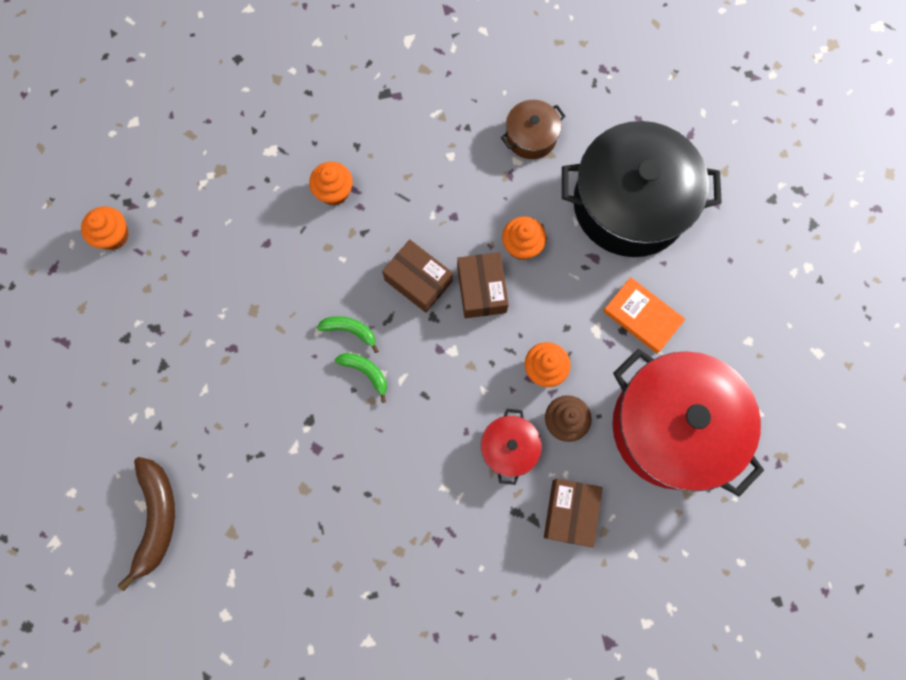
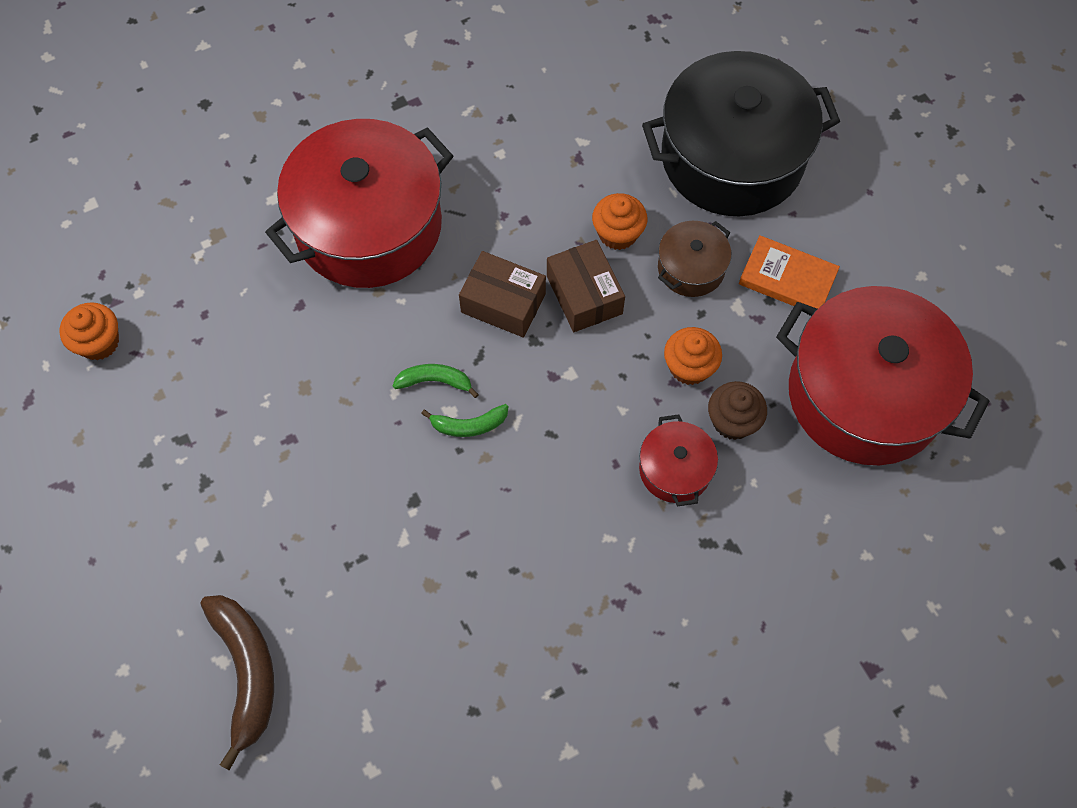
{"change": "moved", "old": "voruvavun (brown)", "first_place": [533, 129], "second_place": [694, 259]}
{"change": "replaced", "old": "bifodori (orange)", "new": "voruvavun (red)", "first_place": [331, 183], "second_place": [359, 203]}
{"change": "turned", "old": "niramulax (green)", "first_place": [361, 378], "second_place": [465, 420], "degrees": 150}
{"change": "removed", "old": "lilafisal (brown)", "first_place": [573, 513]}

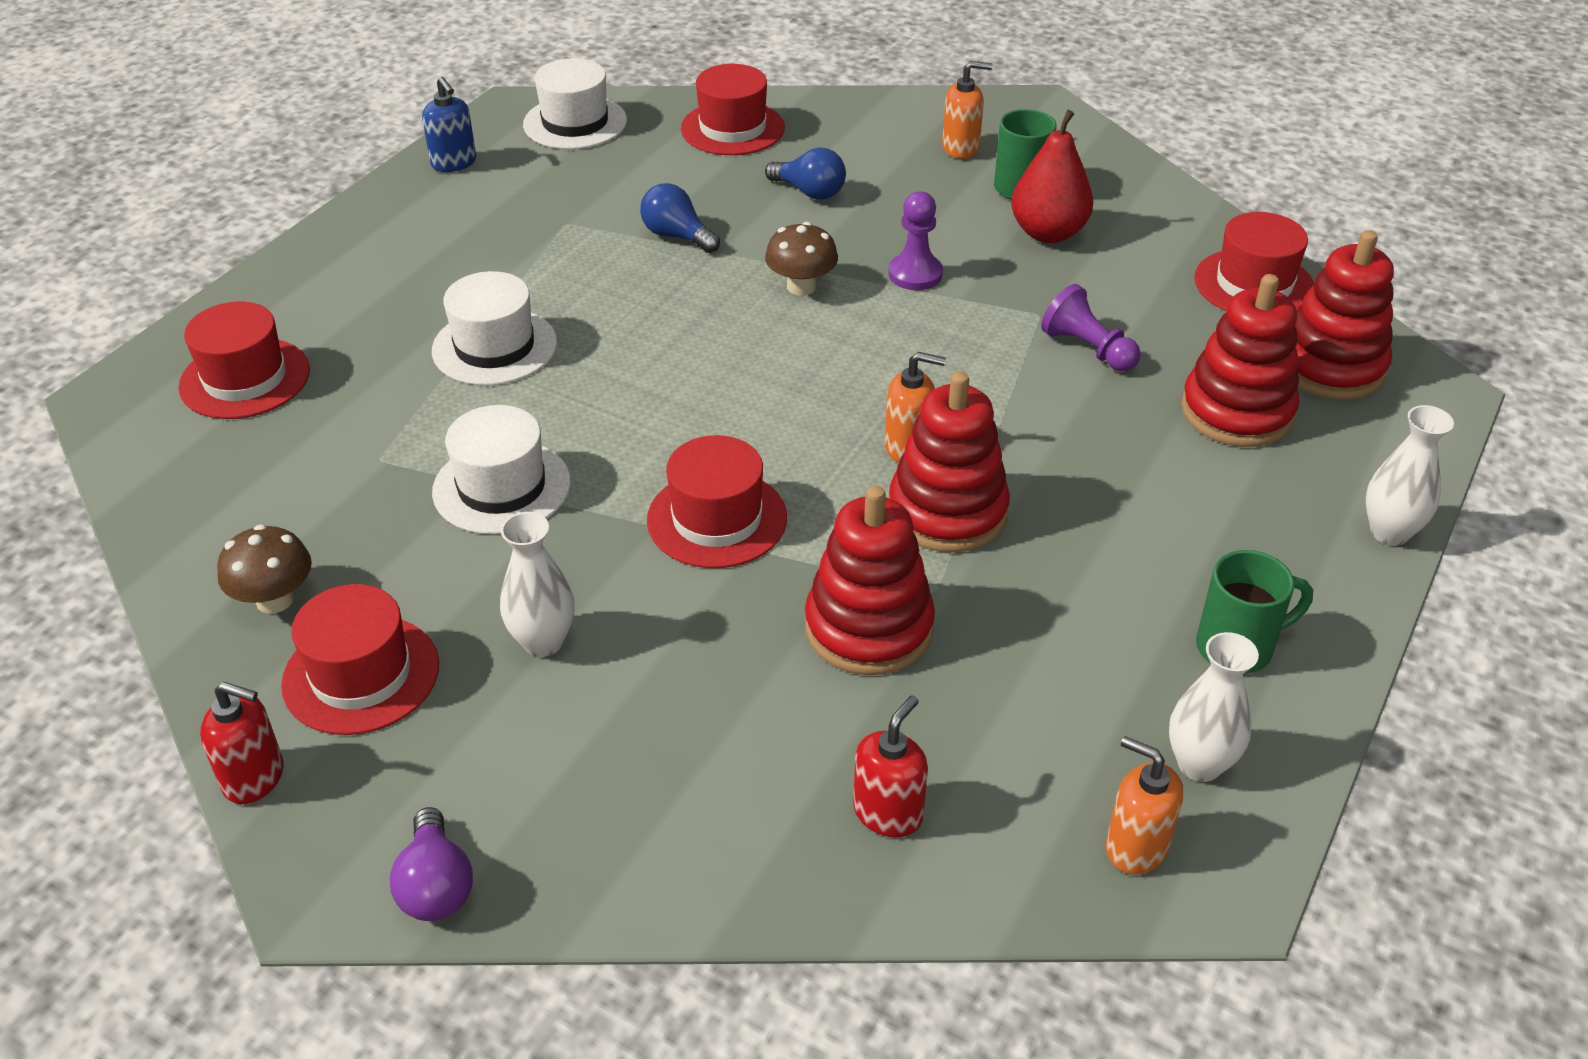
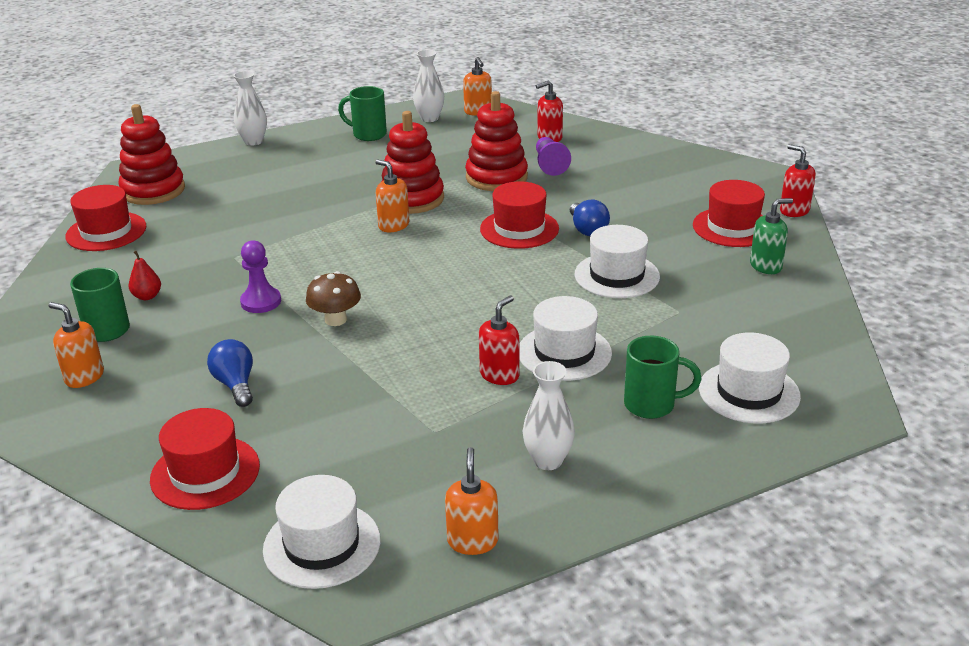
{"change": "recoloured", "old": "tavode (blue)", "new": "tavode (orange)", "first_place": [449, 124], "second_place": [472, 501]}
{"change": "resized", "old": "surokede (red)", "first_place": [1052, 176], "second_place": [145, 275], "factor": 0.51}
{"change": "moved", "old": "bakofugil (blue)", "first_place": [680, 218], "second_place": [590, 217]}
{"change": "removed", "old": "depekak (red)", "first_place": [1240, 360]}
{"change": "moved", "old": "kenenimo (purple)", "first_place": [1091, 327], "second_place": [553, 156]}
{"change": "recoloured", "old": "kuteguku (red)", "new": "kuteguku (white)", "first_place": [244, 360], "second_place": [750, 377]}
{"change": "moved", "old": "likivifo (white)", "first_place": [537, 584], "second_place": [548, 415]}
{"change": "replaced", "old": "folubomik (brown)", "new": "tavode (green)", "first_place": [264, 569], "second_place": [771, 236]}
{"change": "removed", "old": "bakofugil (purple)", "first_place": [431, 864]}
{"change": "added", "new": "tavode (red)", "second_place": [499, 340]}
{"change": "added", "new": "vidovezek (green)", "second_place": [663, 377]}

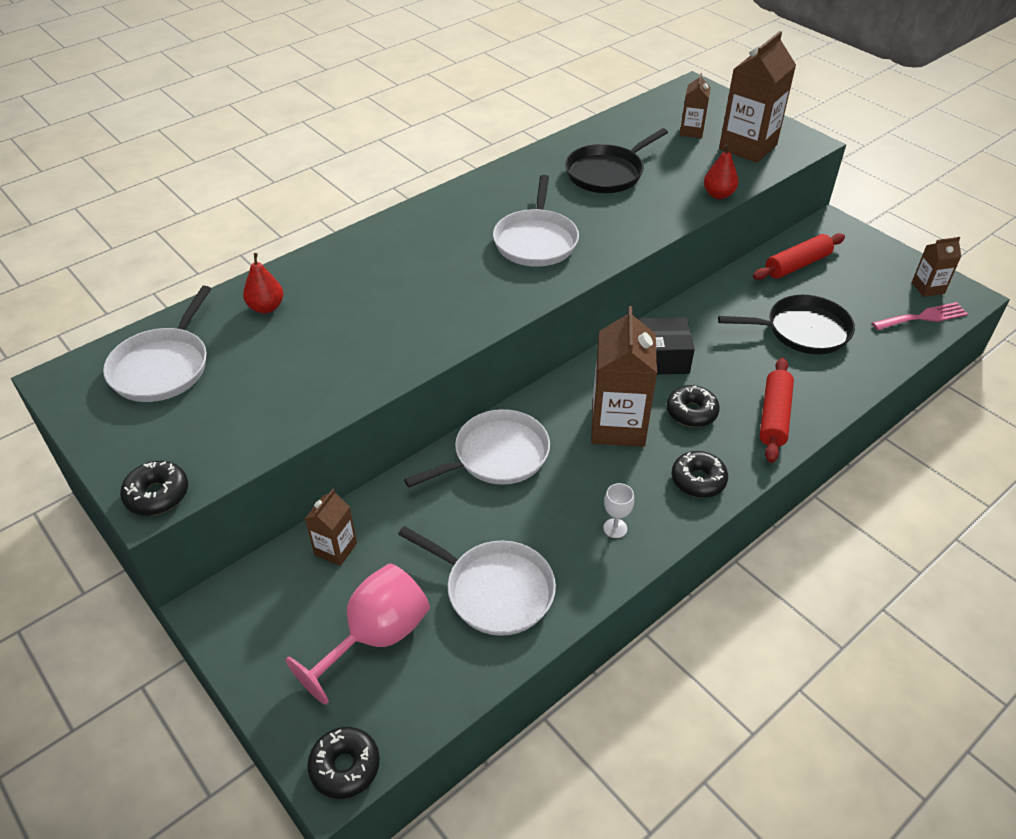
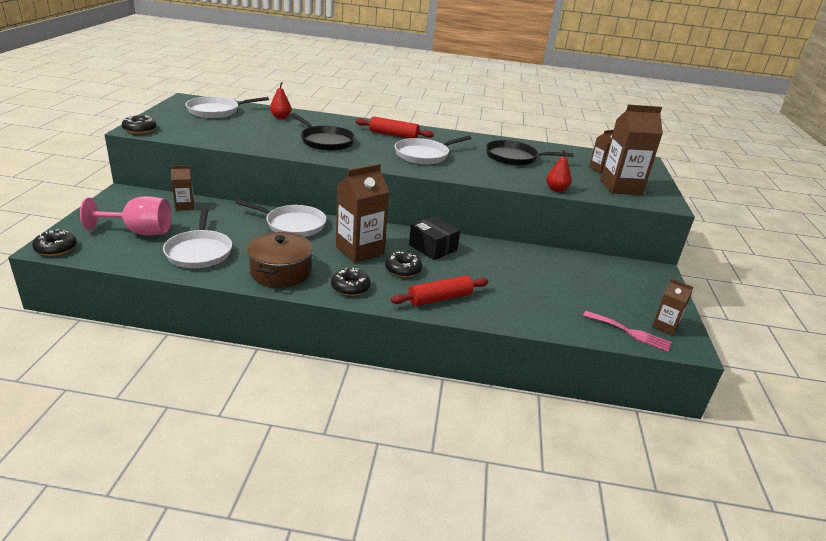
{"change": "moved", "old": "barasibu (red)", "first_place": [799, 256], "second_place": [394, 127]}
{"change": "moved", "old": "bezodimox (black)", "first_place": [786, 324], "second_place": [323, 132]}
{"change": "replaced", "old": "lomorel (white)", "new": "voruvavun (brown)", "first_place": [618, 510], "second_place": [280, 260]}

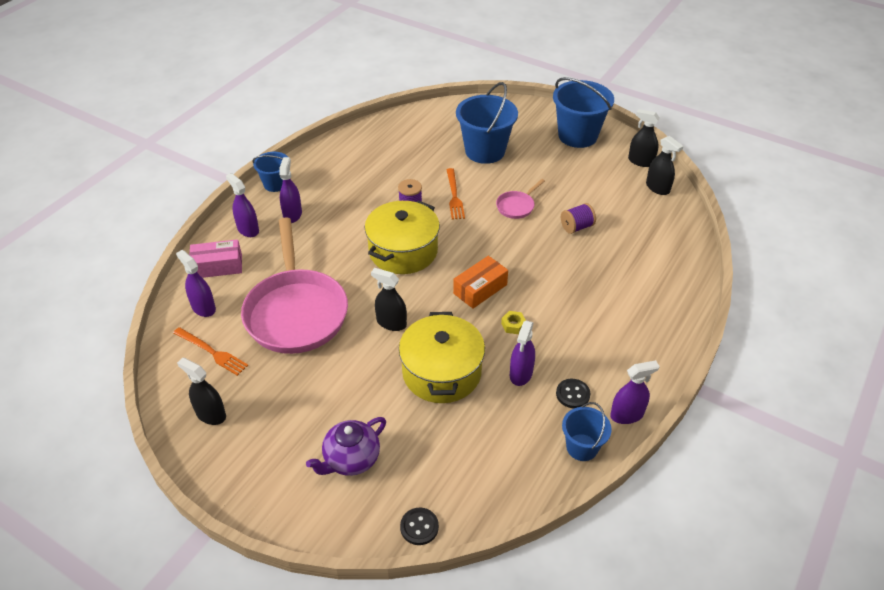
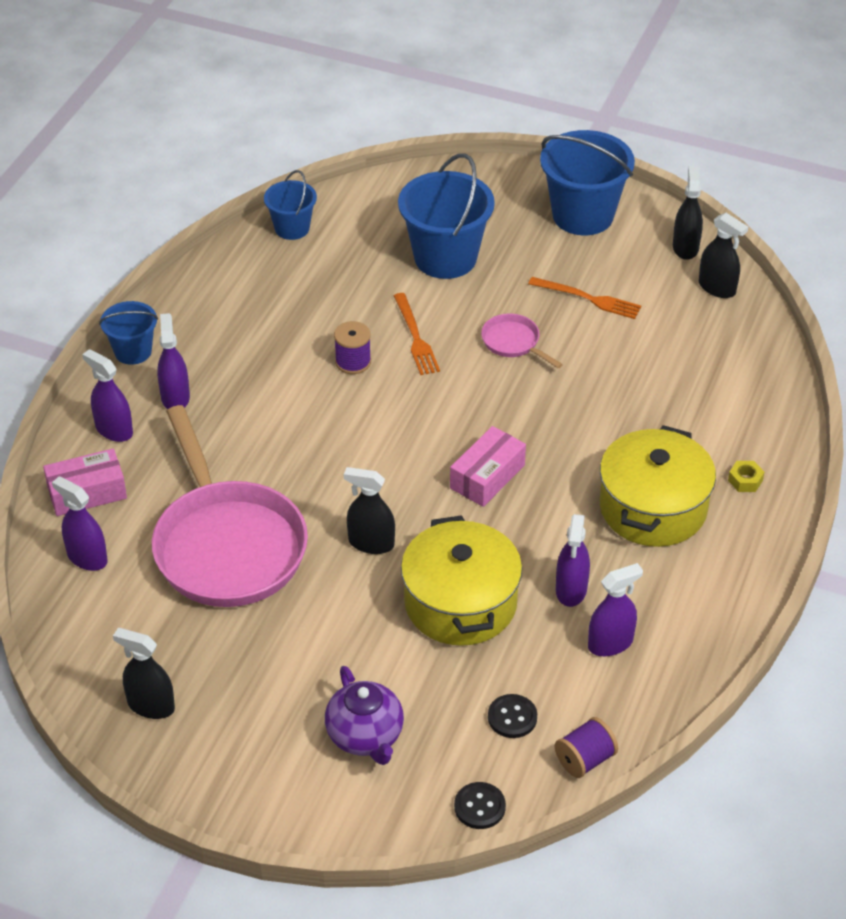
{"change": "turned", "old": "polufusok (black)", "first_place": [644, 138], "second_place": [688, 213], "degrees": 75}
{"change": "turned", "old": "bezodimox (pink)", "first_place": [520, 199], "second_place": [522, 341], "degrees": 105}
{"change": "moved", "old": "voruvavun (yellow)", "first_place": [402, 237], "second_place": [658, 486]}
{"change": "moved", "old": "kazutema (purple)", "first_place": [578, 218], "second_place": [586, 747]}
{"change": "recoloured", "old": "lilafisal (orange)", "new": "lilafisal (pink)", "first_place": [480, 282], "second_place": [488, 466]}
{"change": "moved", "old": "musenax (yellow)", "first_place": [513, 322], "second_place": [746, 476]}
{"change": "moved", "old": "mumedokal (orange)", "first_place": [210, 351], "second_place": [584, 298]}
{"change": "moved", "old": "polufusok (purple)", "first_place": [635, 392], "second_place": [615, 609]}
{"change": "moved", "old": "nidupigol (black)", "first_place": [573, 393], "second_place": [512, 716]}
{"change": "moved", "old": "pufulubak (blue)", "first_place": [587, 431], "second_place": [290, 205]}
{"change": "turned", "old": "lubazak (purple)", "first_place": [346, 446], "second_place": [364, 715], "degrees": -60}

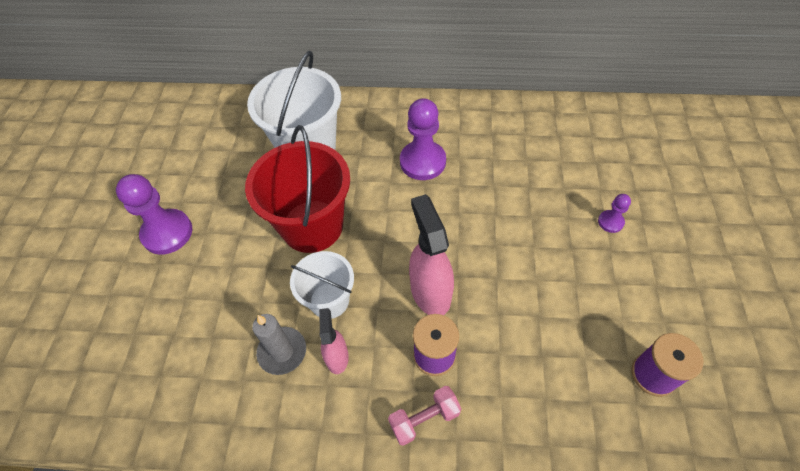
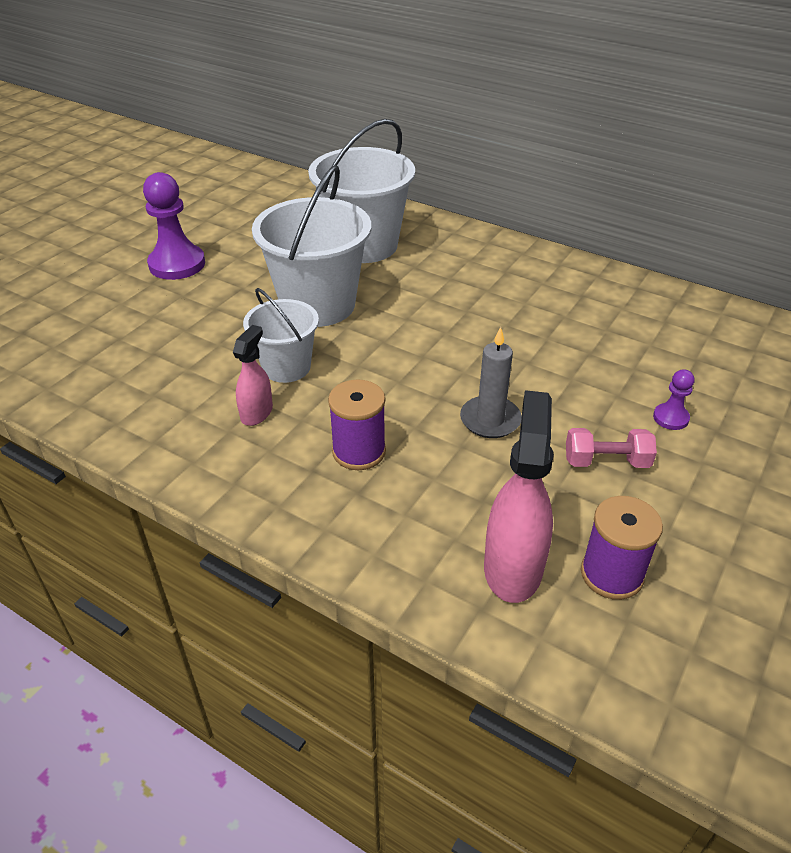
{"change": "removed", "old": "kenenimo (purple)", "first_place": [423, 139]}
{"change": "recoloured", "old": "pufulubak (red)", "new": "pufulubak (white)", "first_place": [297, 189], "second_place": [311, 246]}
{"change": "moved", "old": "polufusok (pink)", "first_place": [431, 254], "second_place": [519, 496]}
{"change": "moved", "old": "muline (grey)", "first_place": [279, 344], "second_place": [491, 382]}
{"change": "moved", "old": "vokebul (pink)", "first_place": [424, 416], "second_place": [611, 448]}

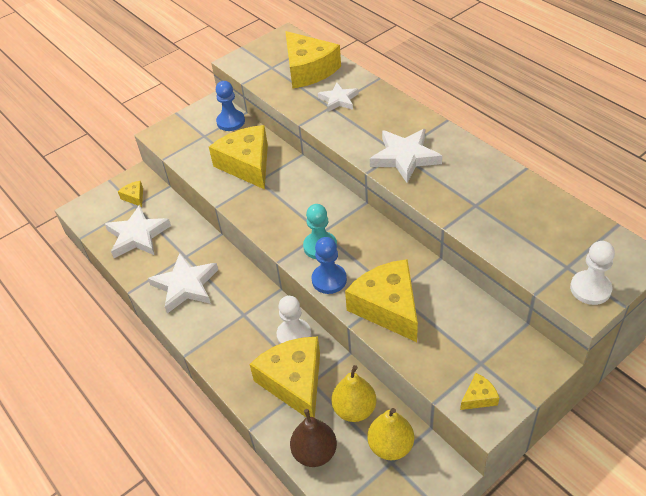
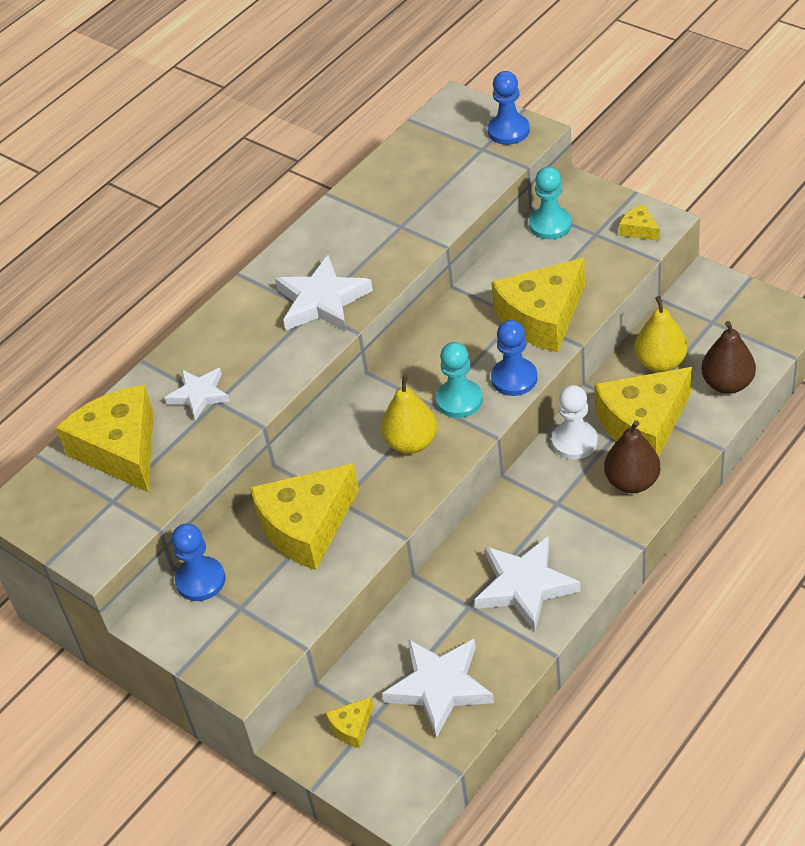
{"change": "turned", "old": "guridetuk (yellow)", "first_place": [313, 60], "second_place": [105, 438], "degrees": -75}
{"change": "recoloured", "old": "kenenimo (white)", "new": "kenenimo (blue)", "first_place": [592, 273], "second_place": [509, 108]}
{"change": "moved", "old": "surokede (yellow)", "first_place": [390, 434], "second_place": [409, 414]}
{"change": "added", "new": "kenenimo (turquoise)", "second_place": [550, 203]}
{"change": "added", "new": "surokede (brown)", "second_place": [632, 456]}

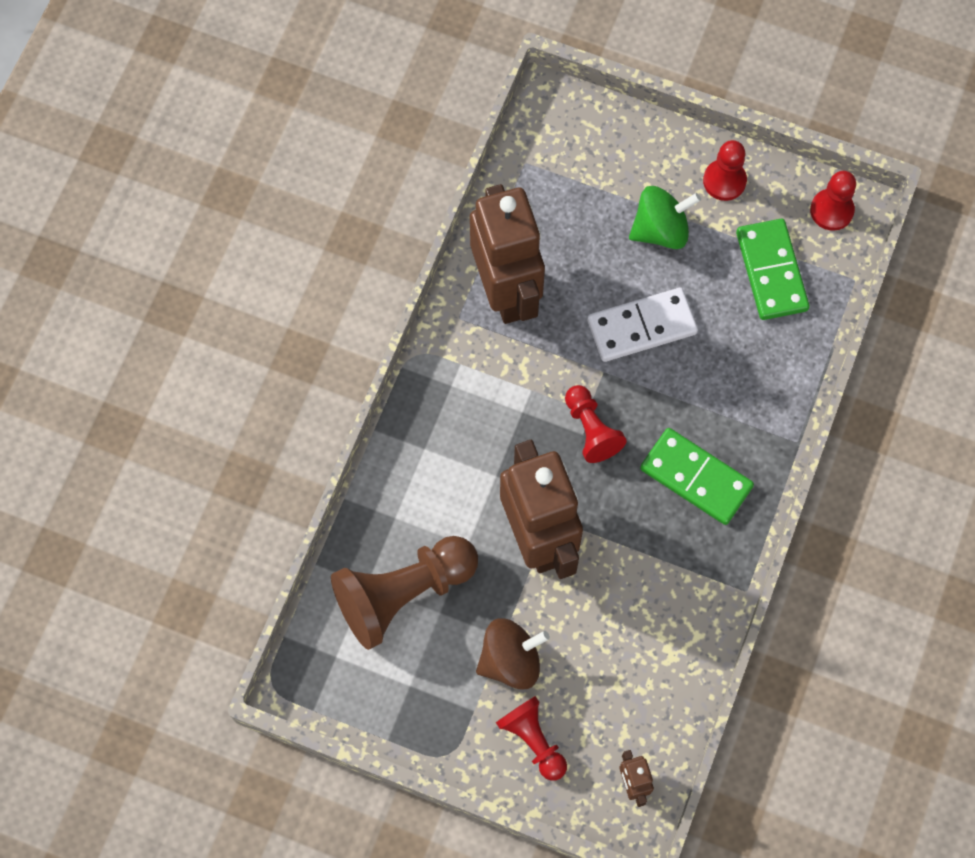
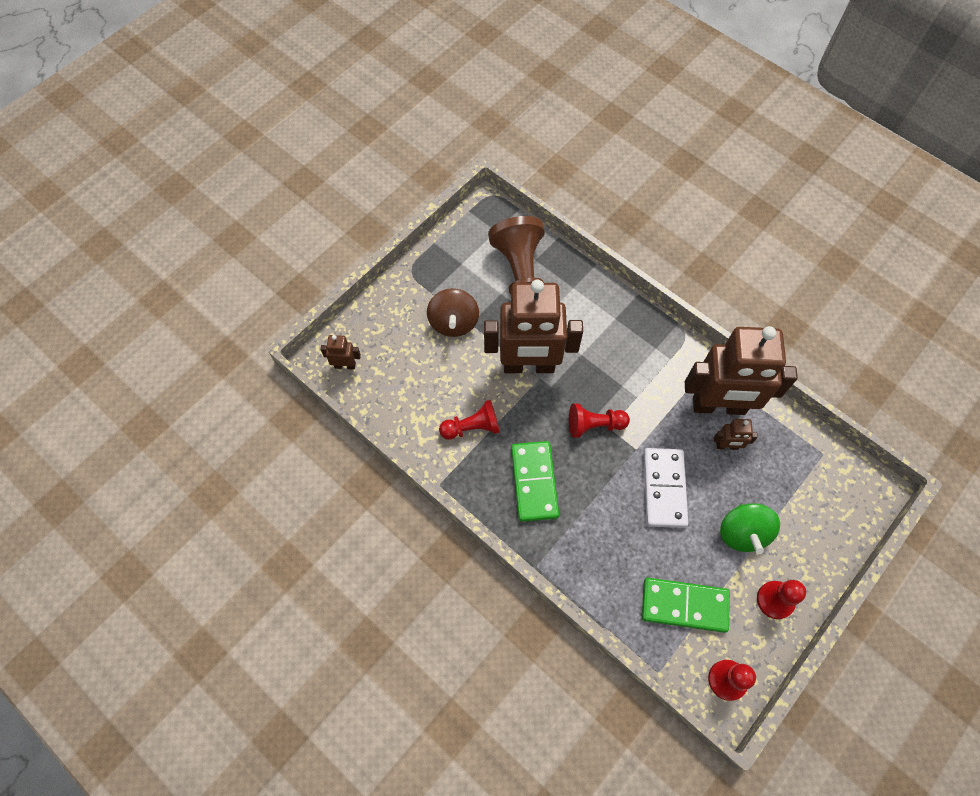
{"change": "turned", "old": "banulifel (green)", "first_place": [697, 476], "second_place": [535, 481], "degrees": -60}
{"change": "moved", "old": "kenenimo (red)", "first_place": [531, 738], "second_place": [469, 420]}
{"change": "added", "new": "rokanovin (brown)", "second_place": [736, 434]}

